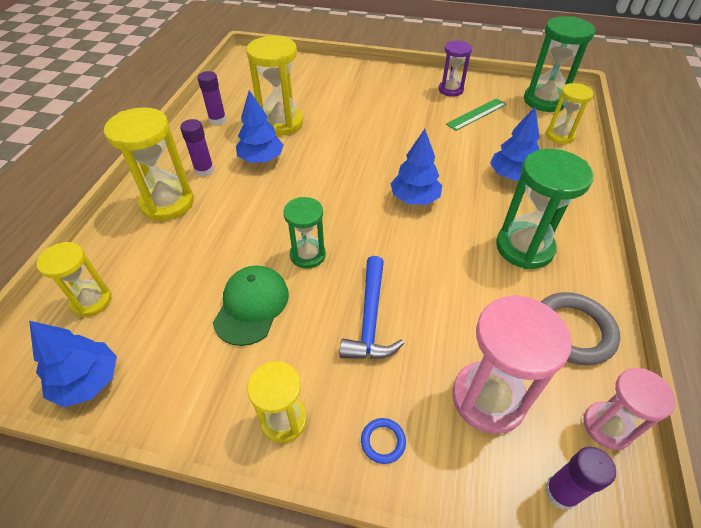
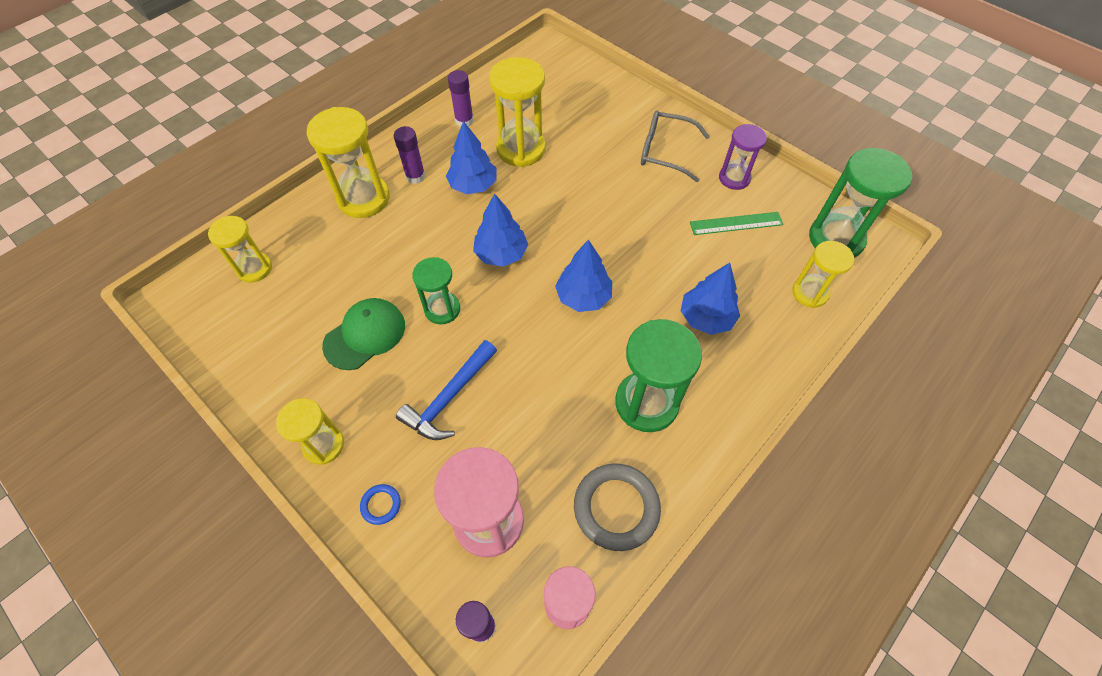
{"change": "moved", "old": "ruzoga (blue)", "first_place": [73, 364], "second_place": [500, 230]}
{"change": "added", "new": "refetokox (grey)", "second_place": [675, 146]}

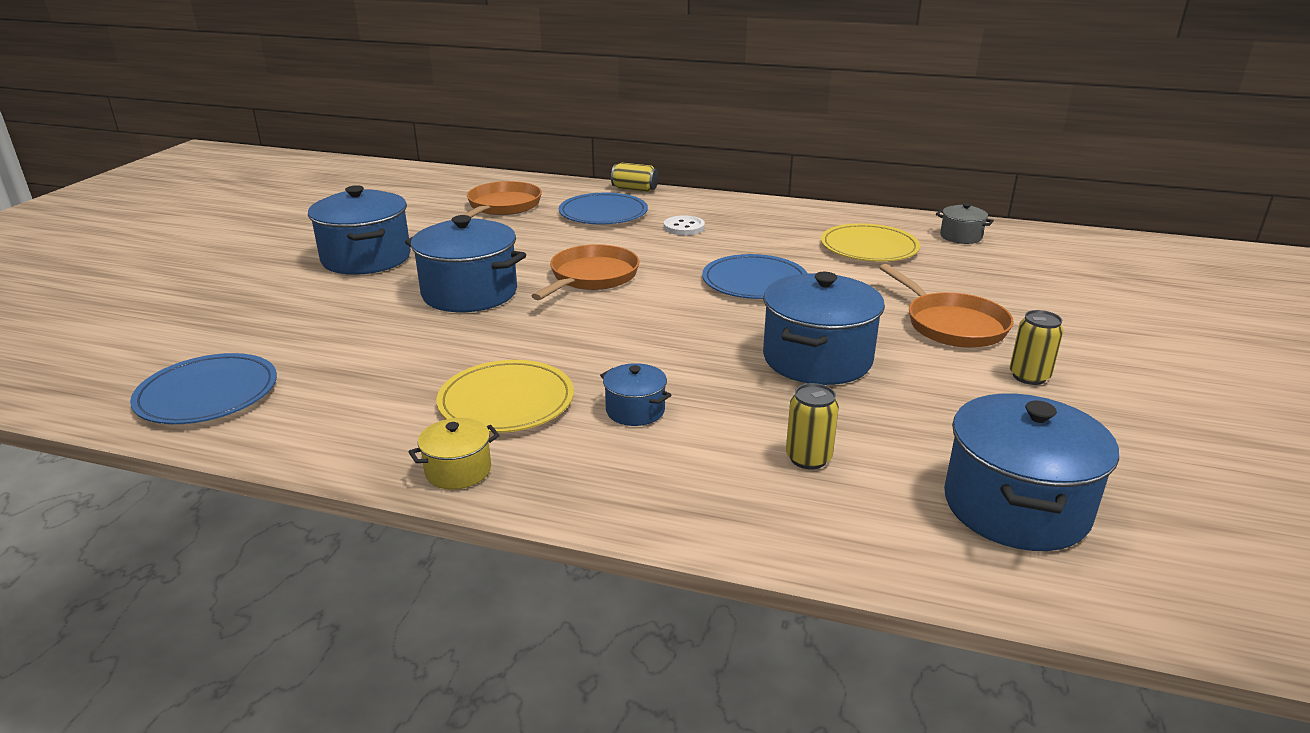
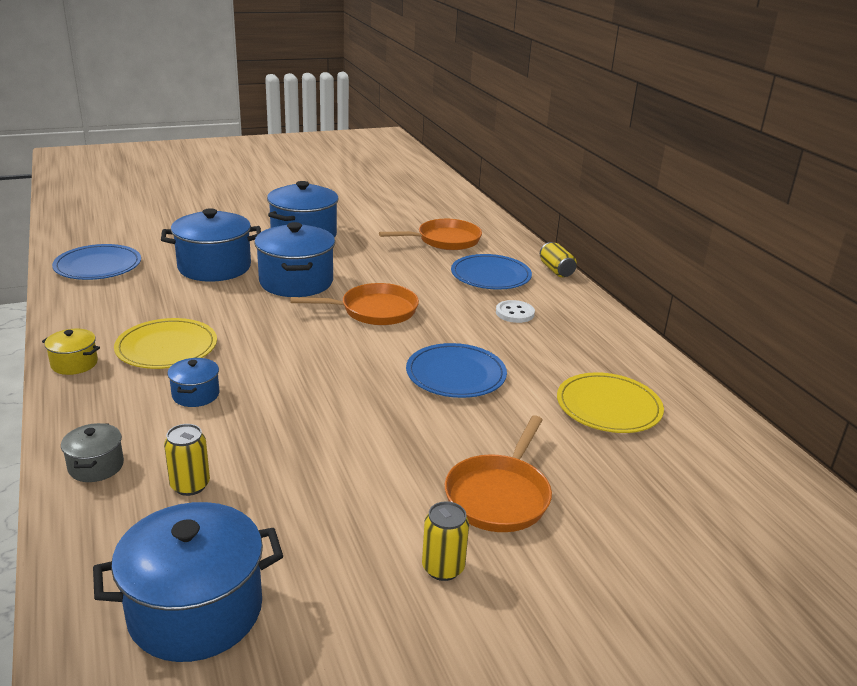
{"change": "moved", "old": "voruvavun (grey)", "first_place": [965, 223], "second_place": [92, 452]}
{"change": "moved", "old": "voruvavun (blue)", "first_place": [824, 328], "second_place": [211, 245]}

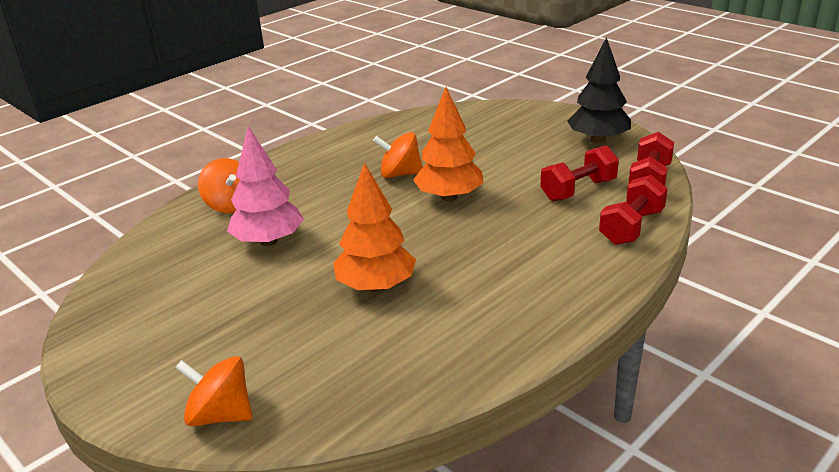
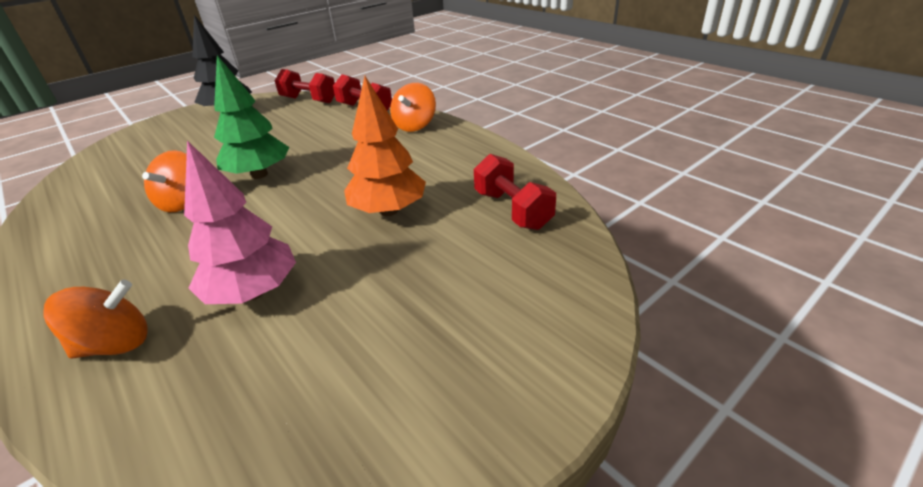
{"change": "recoloured", "old": "ruzoga (orange)", "new": "ruzoga (green)", "first_place": [448, 144], "second_place": [251, 117]}
{"change": "moved", "old": "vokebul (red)", "first_place": [579, 173], "second_place": [515, 192]}
{"change": "moved", "old": "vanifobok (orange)", "first_place": [213, 391], "second_place": [413, 107]}

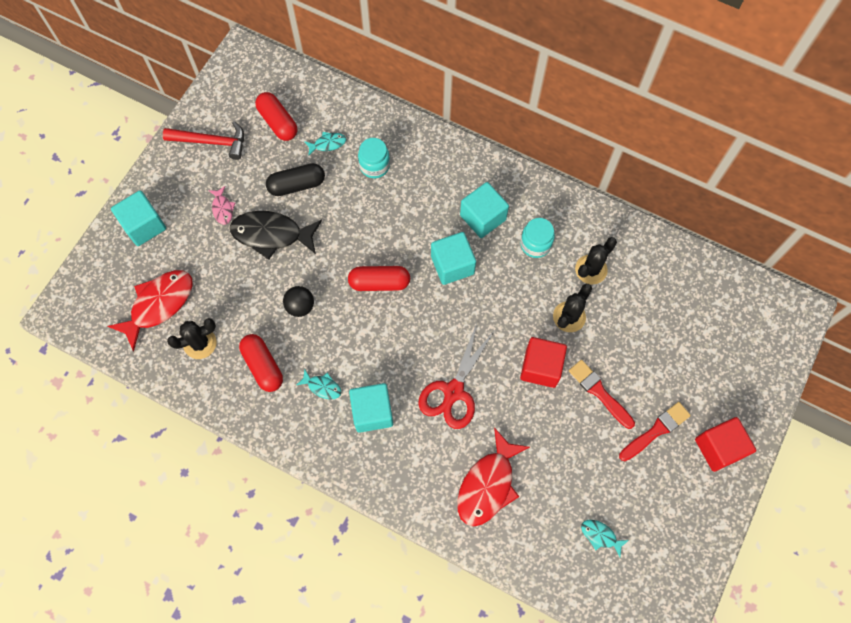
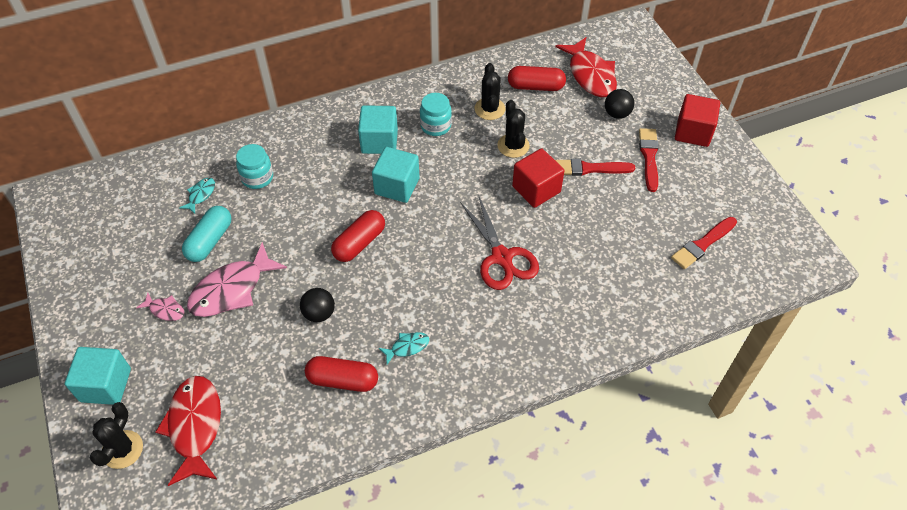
{"change": "moved", "old": "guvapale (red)", "first_place": [276, 116], "second_place": [537, 78]}
{"change": "removed", "old": "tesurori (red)", "first_place": [203, 140]}
{"change": "recoloured", "old": "guvapale (black)", "new": "guvapale (turquoise)", "first_place": [295, 179], "second_place": [206, 234]}
{"change": "recoloured", "old": "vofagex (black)", "new": "vofagex (pink)", "first_place": [276, 235], "second_place": [237, 279]}
{"change": "moved", "old": "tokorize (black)", "first_place": [192, 338], "second_place": [116, 435]}
{"change": "removed", "old": "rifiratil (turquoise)", "first_place": [371, 408]}
{"change": "moved", "old": "vofagex (red)", "first_place": [493, 476], "second_place": [586, 67]}
{"change": "replaced", "old": "vofagex (turquoise)", "new": "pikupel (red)", "first_place": [605, 538], "second_place": [704, 243]}
{"change": "added", "new": "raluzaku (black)", "second_place": [619, 104]}

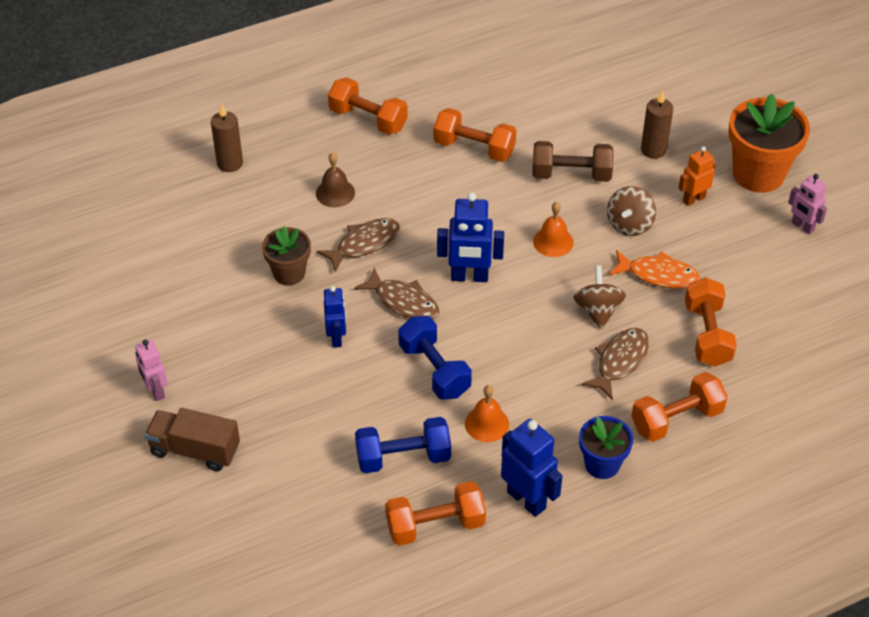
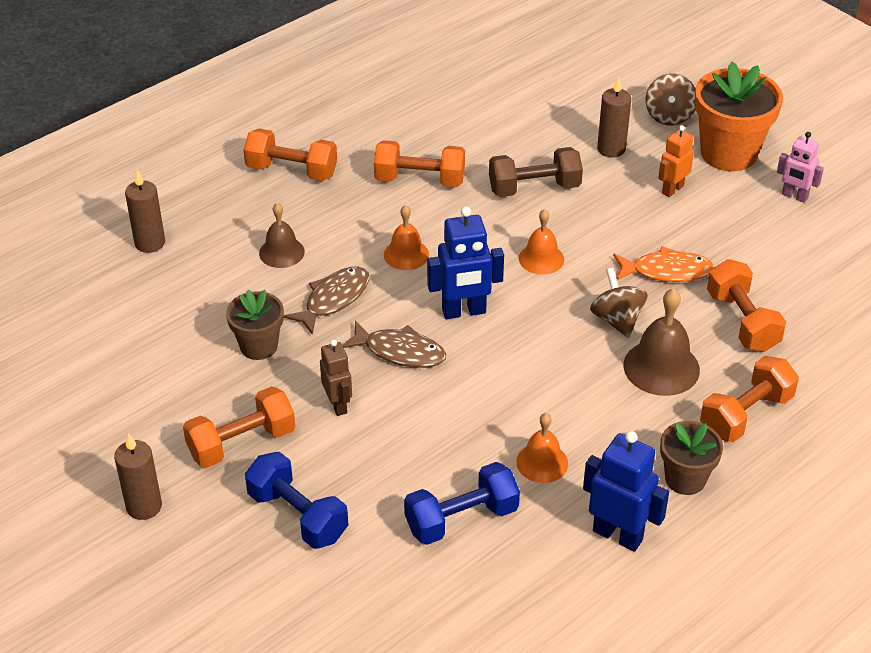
{"change": "moved", "old": "vanifobok (brown)", "first_place": [631, 211], "second_place": [670, 100]}
{"change": "recoloured", "old": "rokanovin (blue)", "new": "rokanovin (brown)", "first_place": [335, 317], "second_place": [336, 378]}
{"change": "moved", "old": "vokebul (blue)", "first_place": [435, 358], "second_place": [296, 500]}
{"change": "replaced", "old": "vofagex (brown)", "new": "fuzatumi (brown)", "first_place": [615, 364], "second_place": [661, 342]}
{"change": "replaced", "old": "rokanovin (pink)", "new": "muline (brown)", "first_place": [151, 370], "second_place": [138, 476]}
{"change": "removed", "old": "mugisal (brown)", "first_place": [192, 439]}
{"change": "recoloured", "old": "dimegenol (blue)", "new": "dimegenol (brown)", "first_place": [606, 447], "second_place": [691, 458]}
{"change": "moved", "old": "vokebul (orange)", "first_place": [435, 513], "second_place": [239, 427]}
{"change": "added", "new": "fuzatumi (orange)", "second_place": [406, 237]}

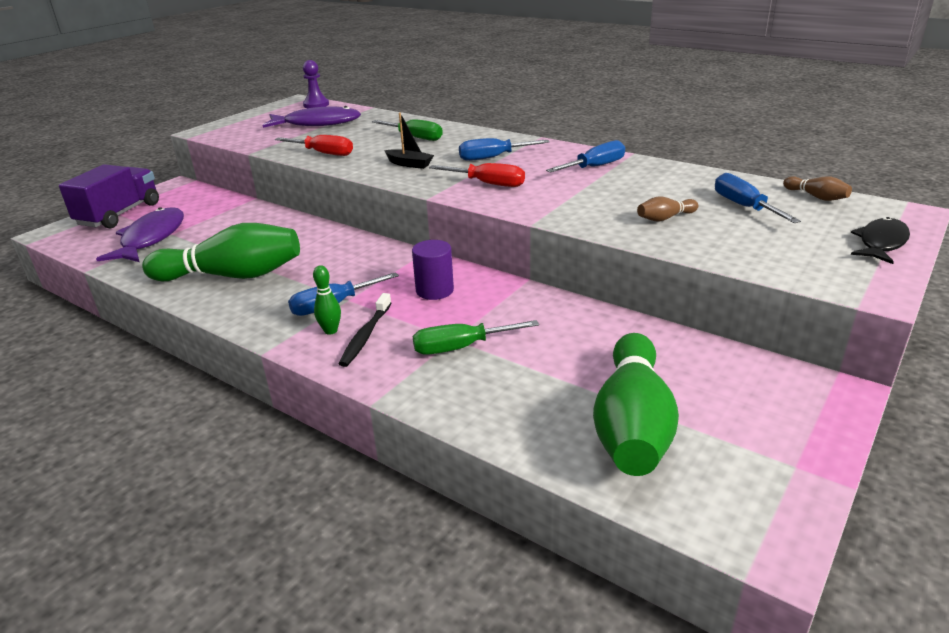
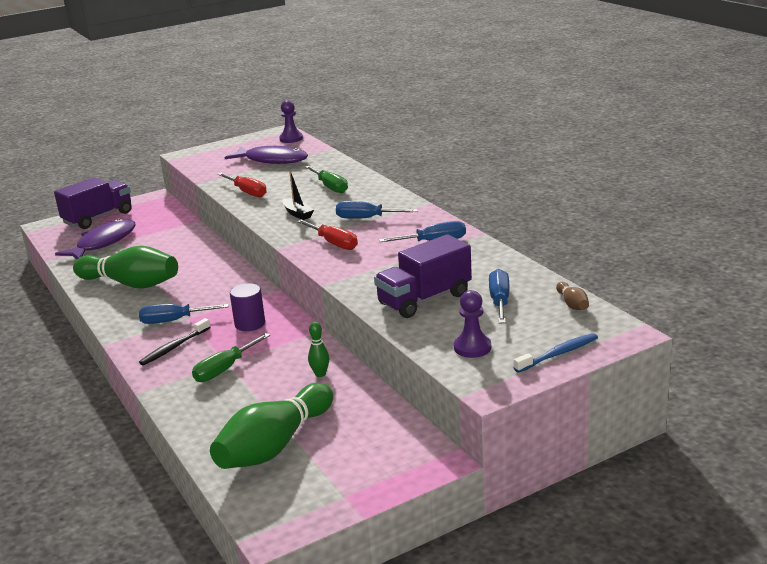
{"change": "replaced", "old": "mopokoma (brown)", "new": "mugisal (purple)", "first_place": [667, 209], "second_place": [423, 276]}
{"change": "replaced", "old": "vofagex (black)", "new": "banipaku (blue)", "first_place": [880, 240], "second_place": [556, 353]}
{"change": "moved", "old": "mopokoma (green)", "first_place": [327, 300], "second_place": [318, 349]}
{"change": "turned", "old": "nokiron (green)", "first_place": [476, 337], "second_place": [231, 357], "degrees": -60}
{"change": "added", "new": "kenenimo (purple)", "second_place": [472, 324]}

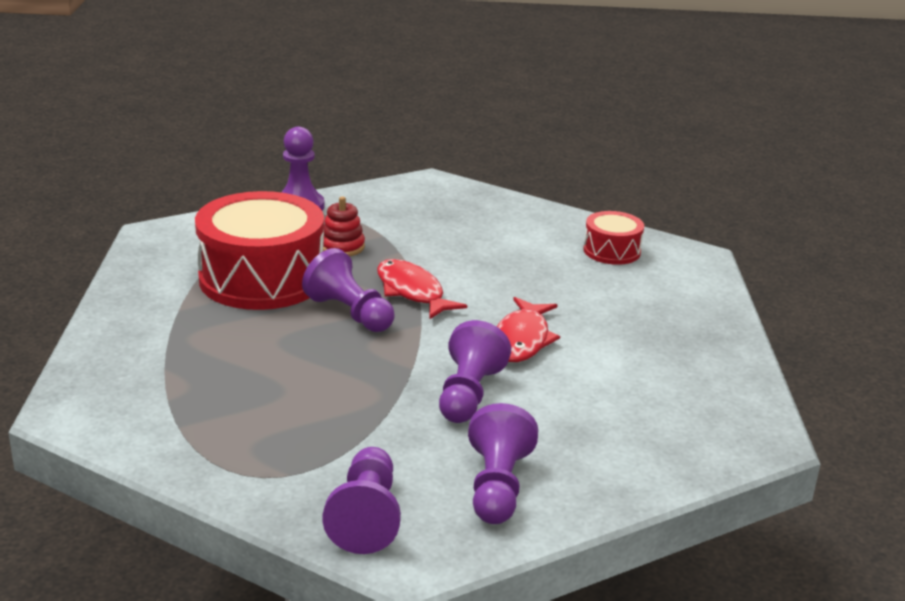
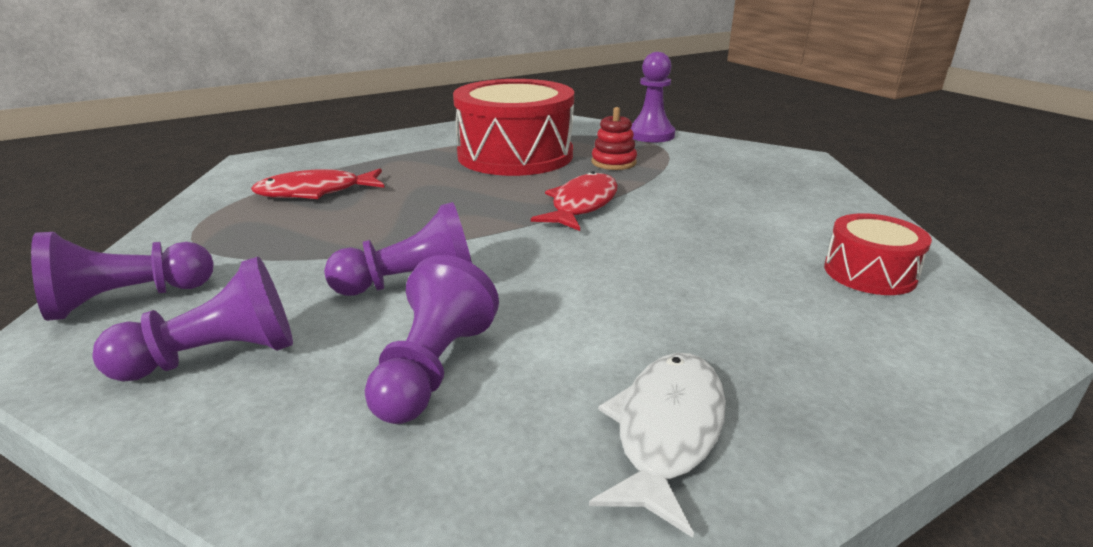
{"change": "moved", "old": "kenenimo (purple)", "first_place": [348, 290], "second_place": [432, 339]}
{"change": "moved", "old": "vofagex (red)", "first_place": [528, 329], "second_place": [318, 184]}
{"change": "added", "new": "vofagex (white)", "second_place": [657, 445]}

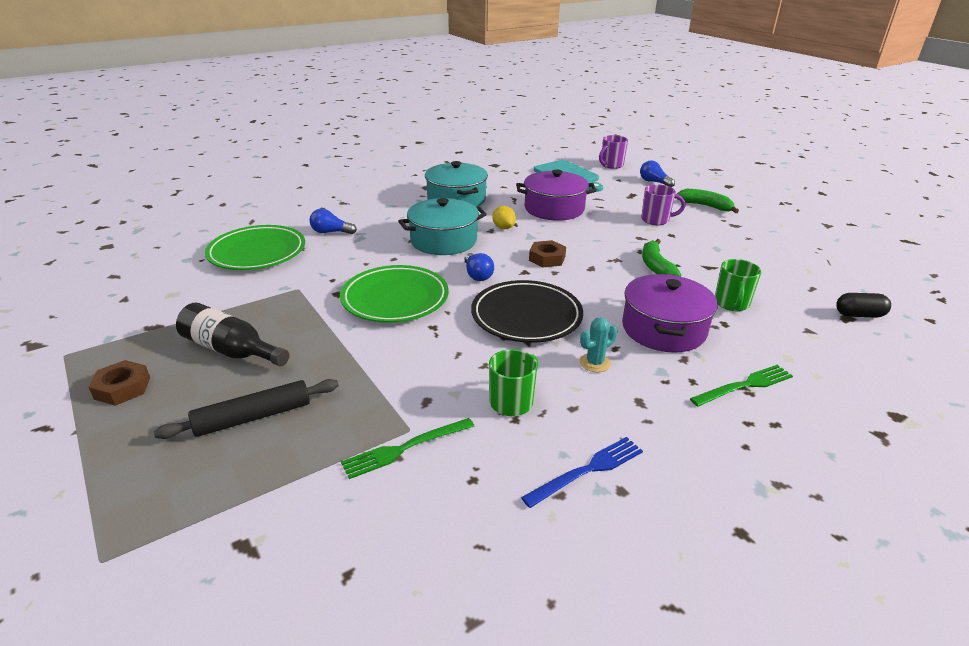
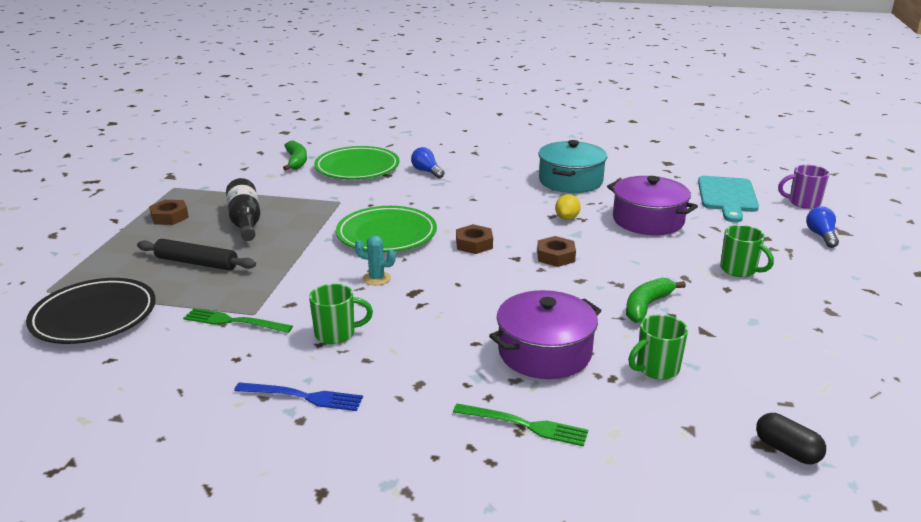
{"change": "recoloured", "old": "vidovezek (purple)", "new": "vidovezek (green)", "first_place": [663, 204], "second_place": [747, 251]}
{"change": "moved", "old": "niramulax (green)", "first_place": [708, 201], "second_place": [295, 155]}
{"change": "removed", "old": "voruvavun (turquoise)", "first_place": [442, 226]}
{"change": "replaced", "old": "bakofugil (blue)", "new": "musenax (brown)", "first_place": [479, 267], "second_place": [474, 239]}
{"change": "moved", "old": "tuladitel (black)", "first_place": [527, 311], "second_place": [91, 311]}
{"change": "moved", "old": "tokorize (turquoise)", "first_place": [598, 344], "second_place": [375, 260]}

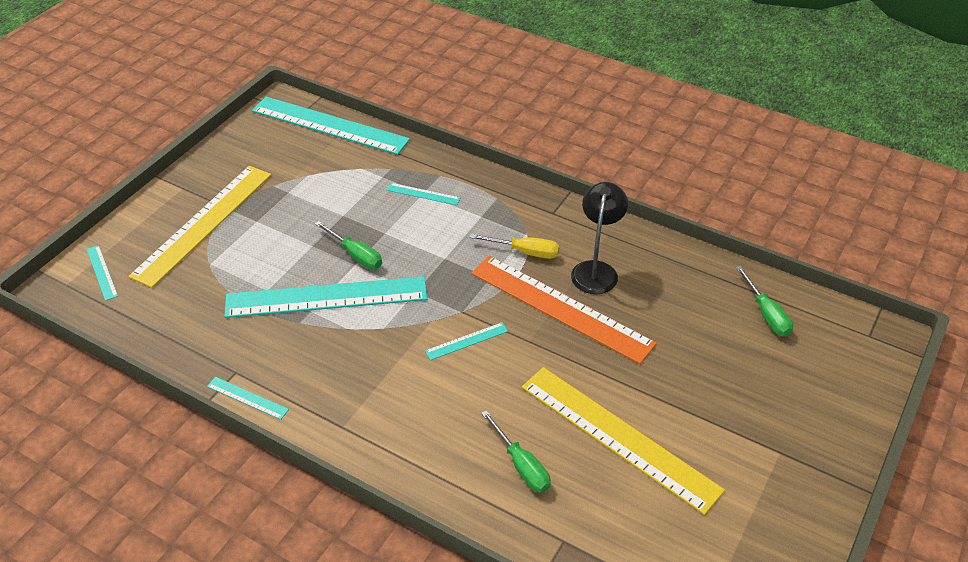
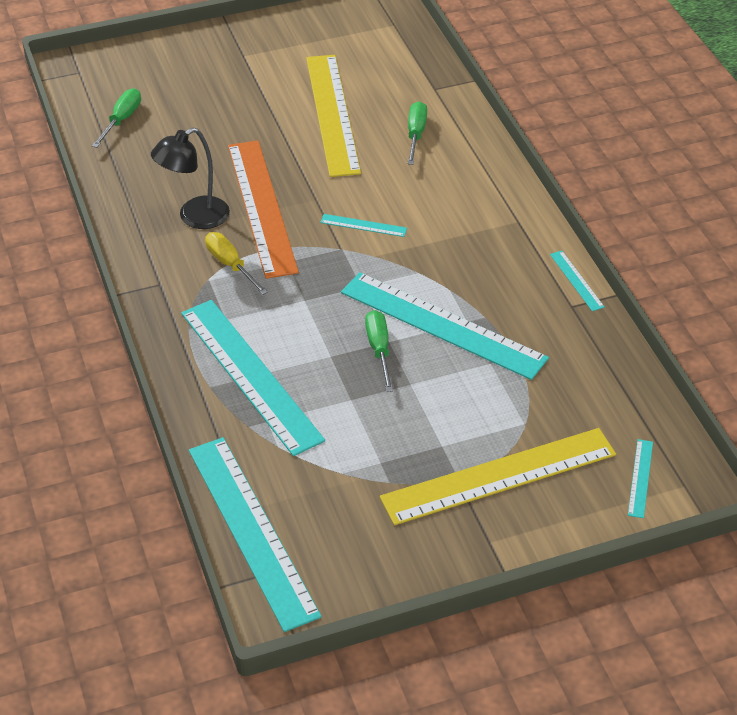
{"change": "resized", "old": "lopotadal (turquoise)", "first_place": [423, 194], "second_place": [253, 378], "factor": 2.42}

